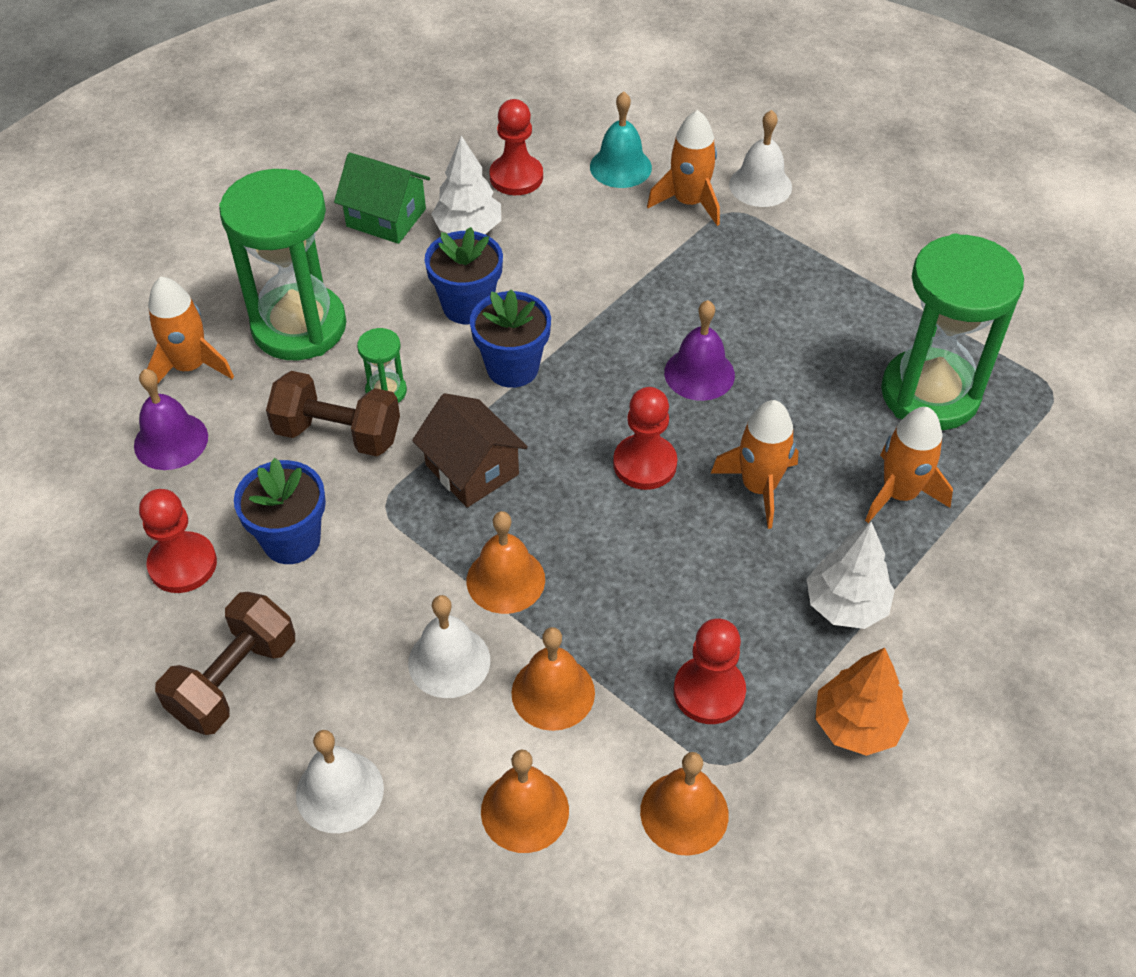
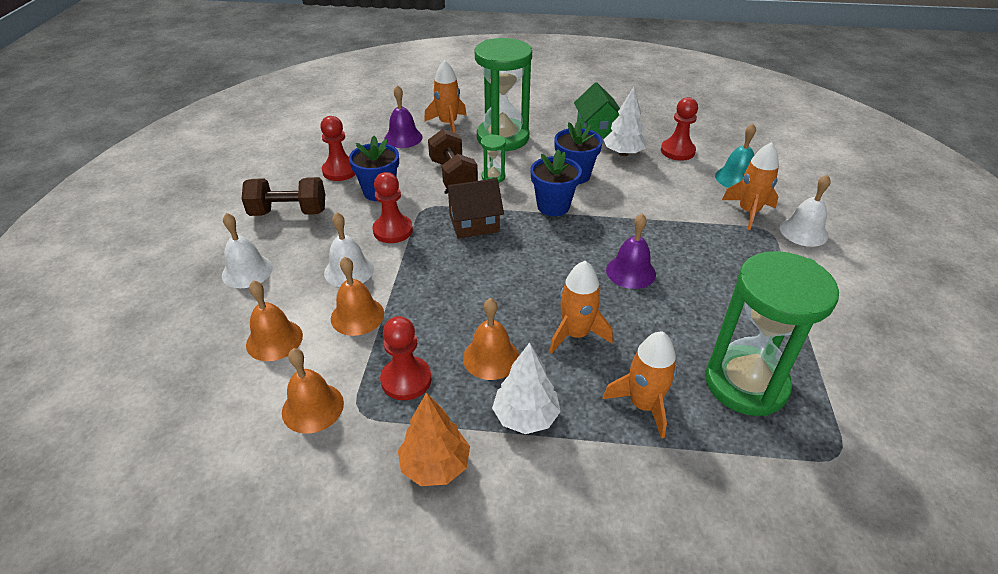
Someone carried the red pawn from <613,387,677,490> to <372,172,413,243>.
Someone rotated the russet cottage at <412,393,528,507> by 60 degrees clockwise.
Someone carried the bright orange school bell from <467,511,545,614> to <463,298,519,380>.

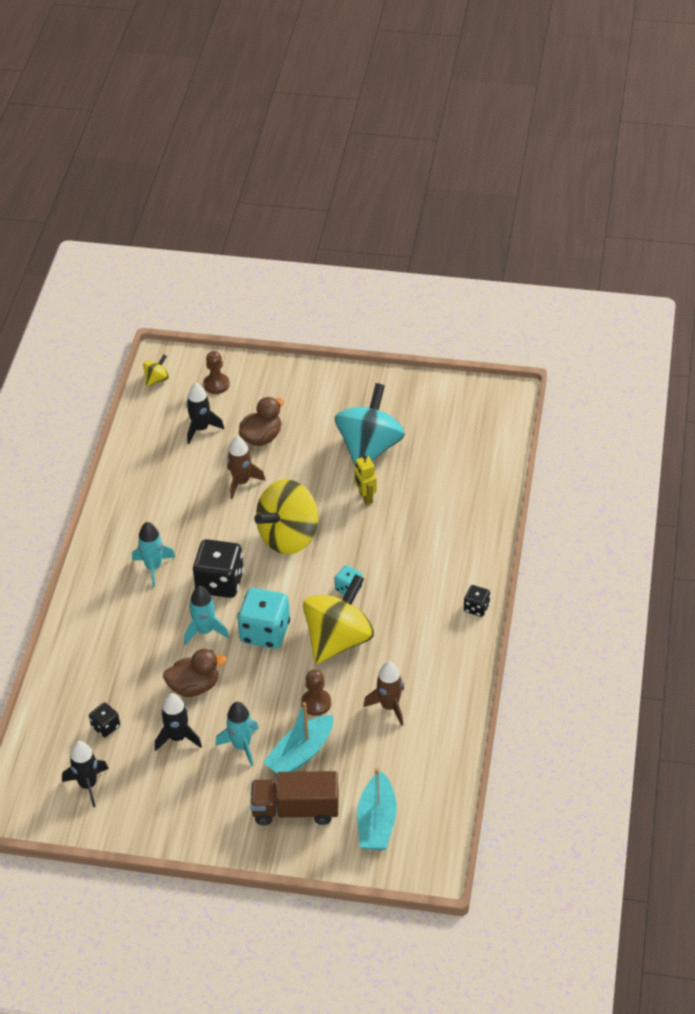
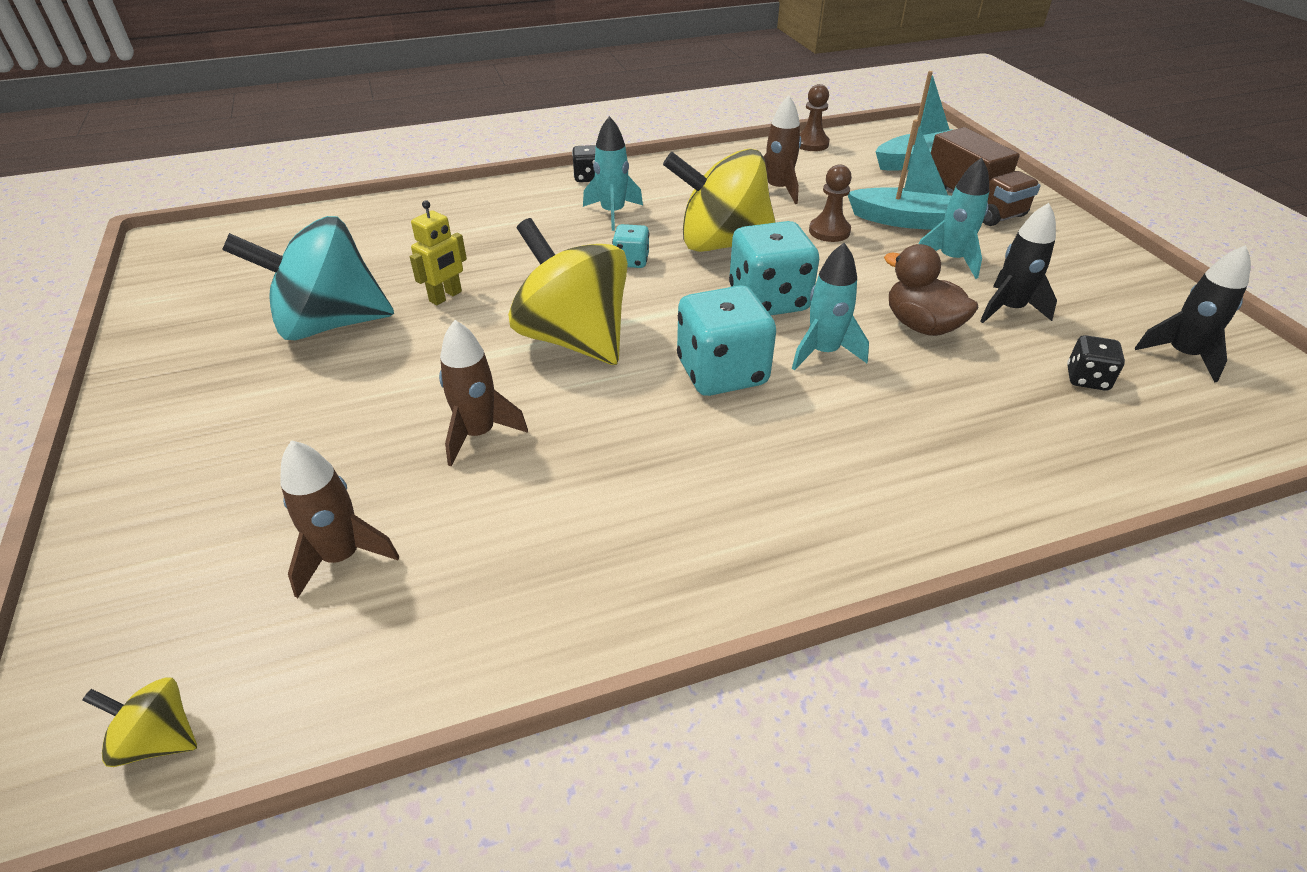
Someone repainted the jet-black spaceship at <186,383,224,444>, which became the russet spaceship at <280,440,400,598>.
Someone rotated the golden toy top at <254,479,318,554> by 150 degrees counterclockwise.
Someone carried the teal spaceship from <132,522,175,587> to <583,116,643,231>.
Someone repainted the jet-black die at <193,539,244,598>, which became the teal die at <677,285,776,396>.
Someone carried the russet pawn from <203,351,230,394> to <800,84,830,151>.
Someone took away the russet rubber duck at <239,397,284,446>.

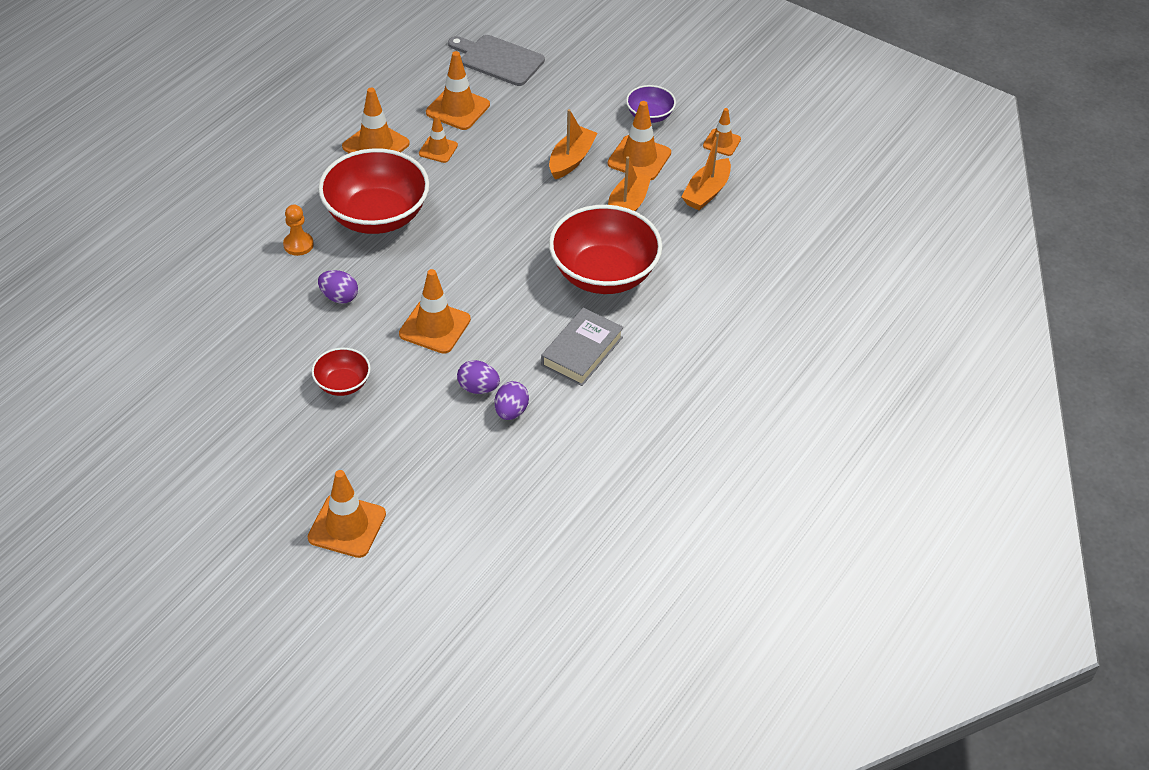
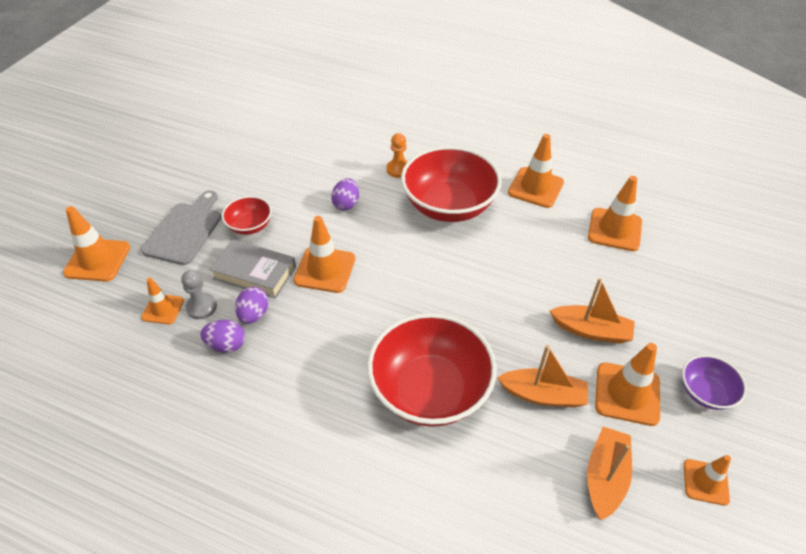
Someone carried the gray cutting board from <448,35,545,86> to <141,190,222,265>.
Someone carried the bright orange traffic cone from <419,115,458,163> to <141,278,184,324>.
Someone put down the gray pawn at <181,270,217,319>.
Someone carried the gray hardcover from <541,308,624,386> to <209,239,296,299>.
Someone rotated the bright orange boat at <681,132,731,210> by 90 degrees clockwise.

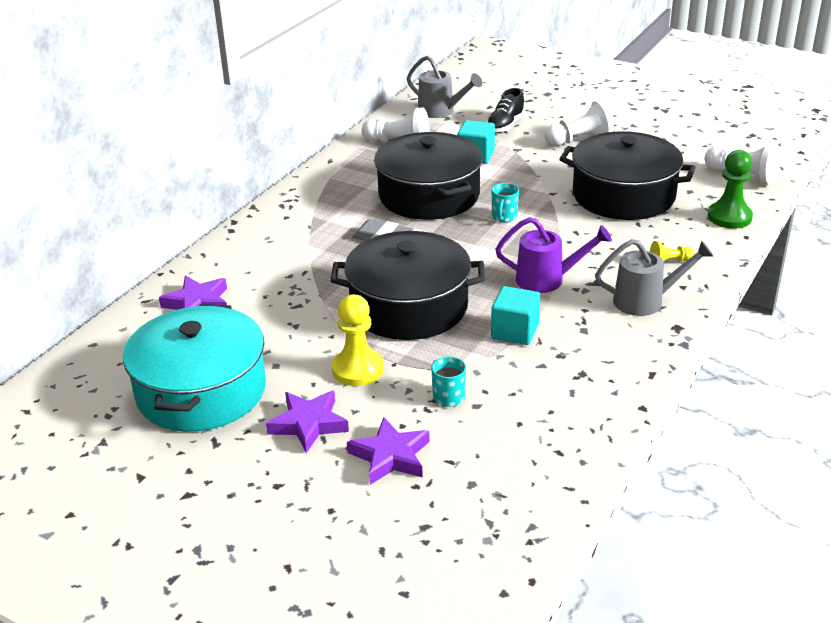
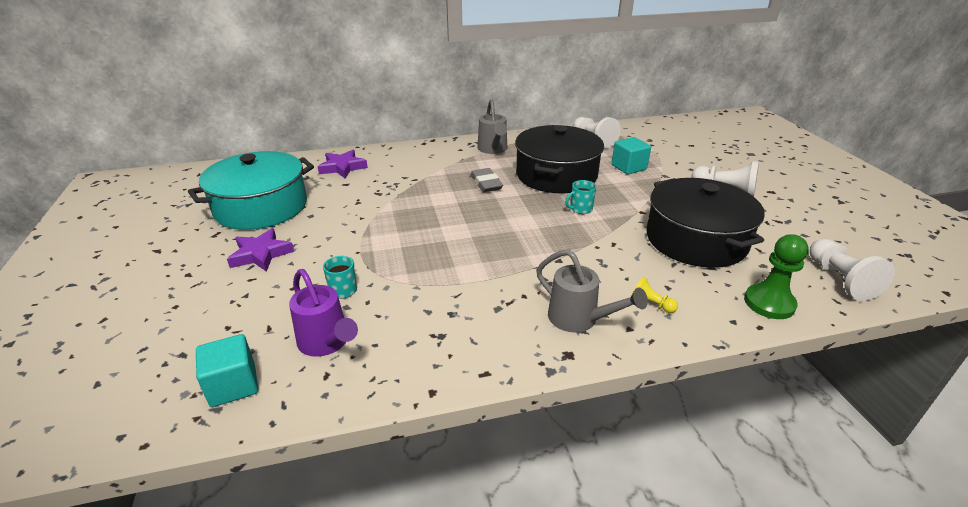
Someone carried the teal cube from <491,286,540,345> to <196,334,258,407>.
Someone carried the violet watering pot from <495,217,612,293> to <289,269,358,357>.
Someone carried the gray watering pot from <407,56,482,118> to <478,99,507,154>.
Someone took away the jet-black stockpot at <331,231,485,340>.
Someone took away the golden pawn at <332,294,384,386>.
Someone took away the violet five-pointed star at <347,417,430,485>.
Someone took away the jet-black lace-up shoe at <487,88,525,133>.

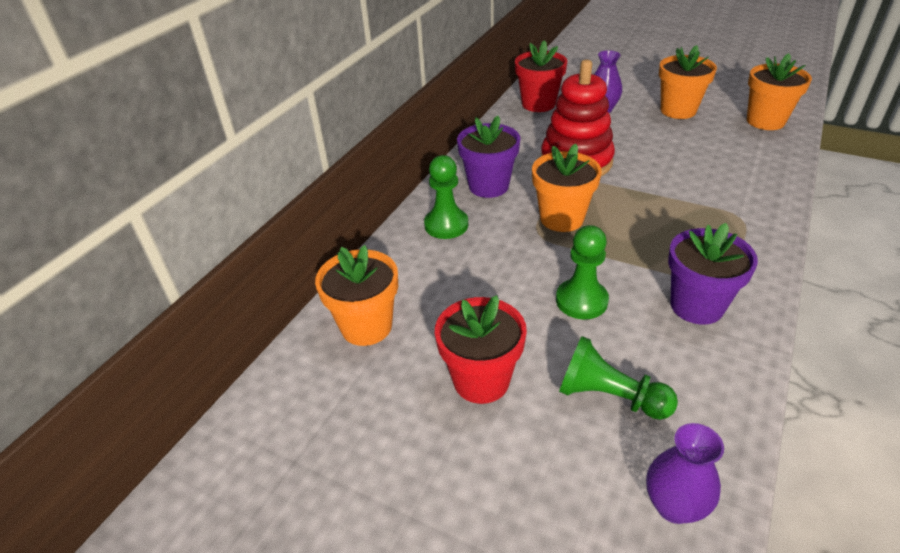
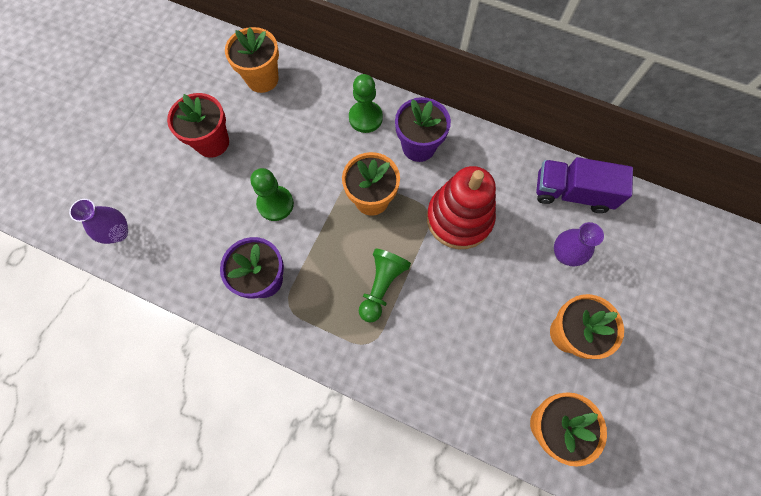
Someone carried the leaf-green pawn from <559,336,678,420> to <359,249,411,322>.
Someone swapped the red plant pot at <515,40,568,112> for the violet lorry at <536,157,633,213>.

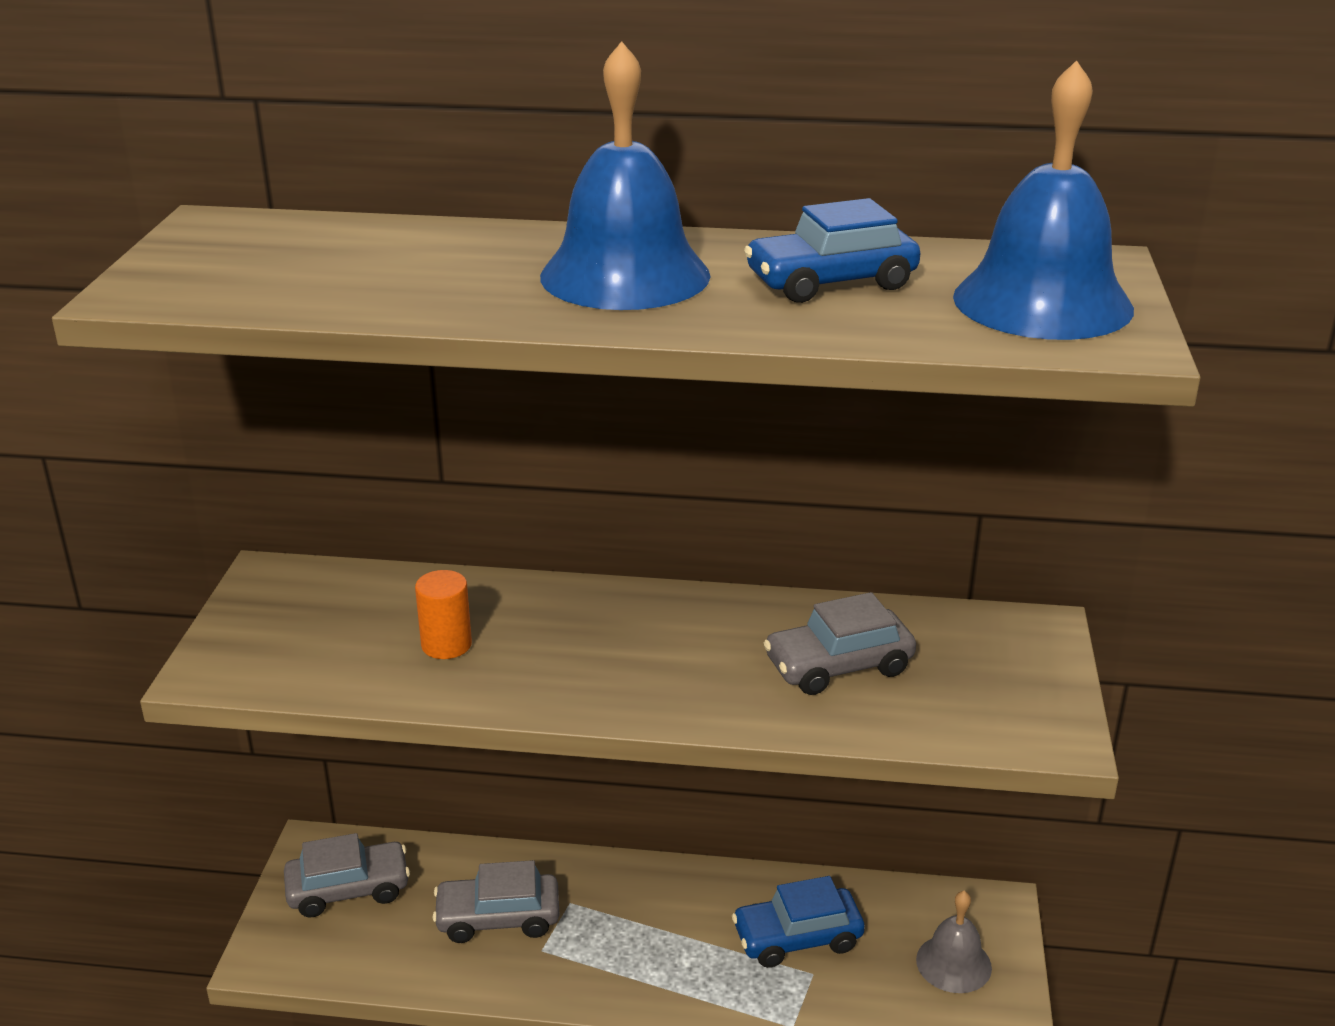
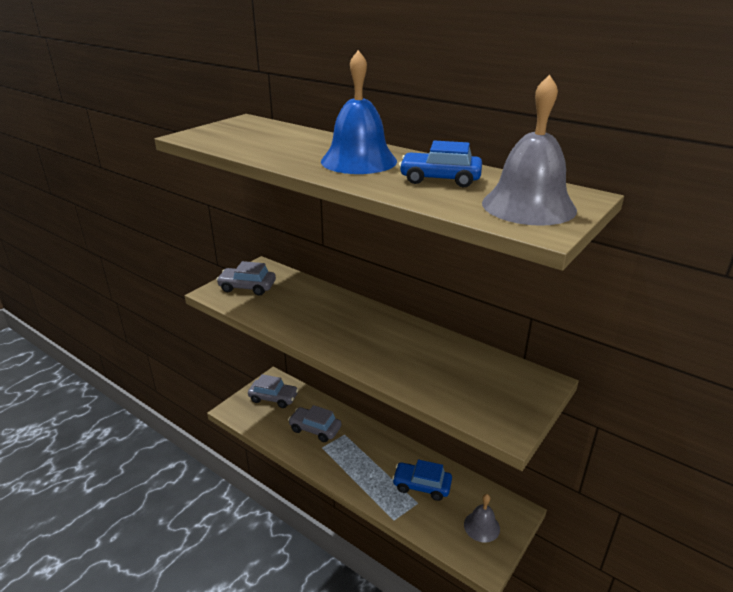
Someone carried the gray car from <764,592,916,695> to <216,261,276,295>.
Someone repainted the cobalt school bell at <953,60,1134,340>, which became the gray school bell at <482,74,577,226>.
Someone took away the bright orange solid cylinder at <415,570,472,659>.

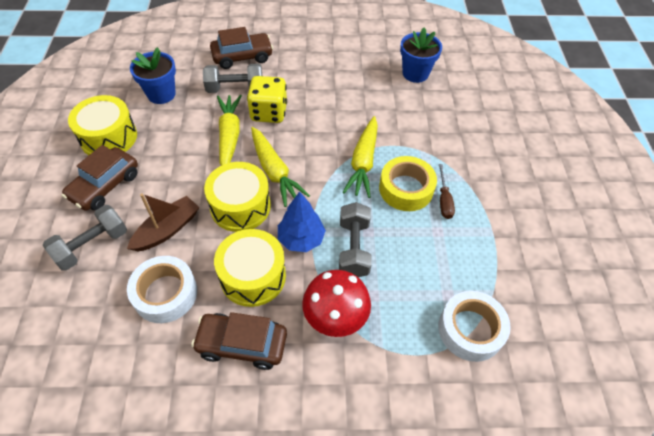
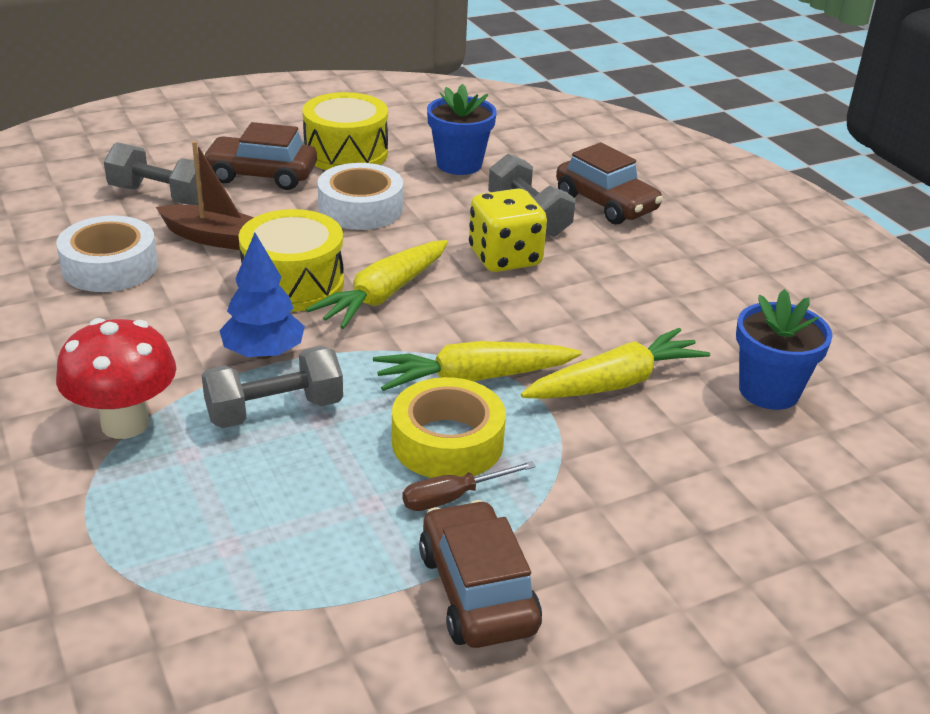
Someone carried the snow-white tape from <438,291,511,362> to <318,163,403,230>.
Someone carried the russet car from <191,312,287,370> to <419,500,542,648>.
Someone carried the golden root vegetable from <217,95,242,166> to <521,328,710,399>.
Someone took away the golden drum at <214,229,286,307>.

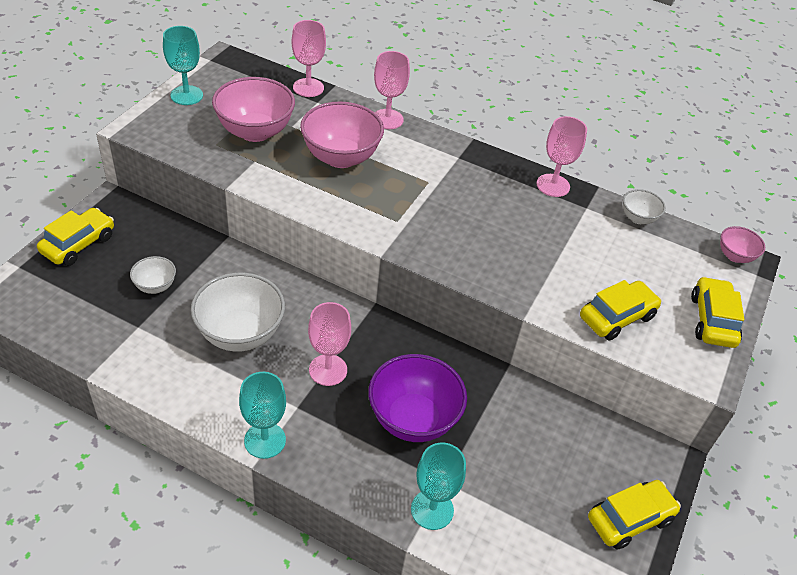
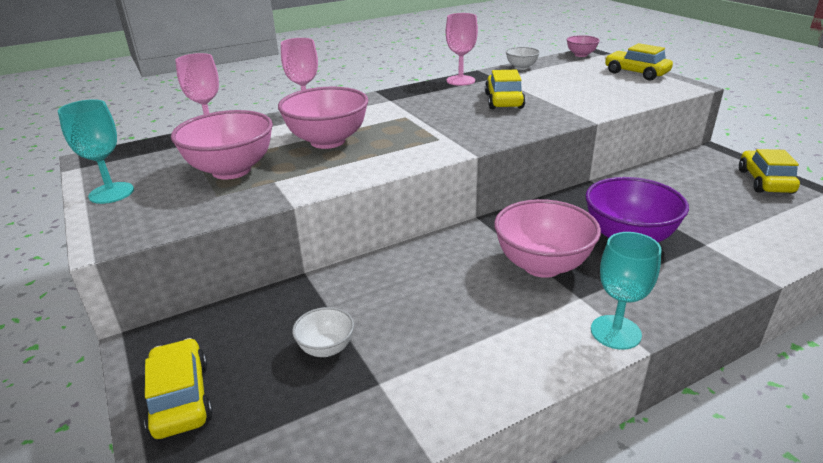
Someone carried the golden car from <580,280,662,341> to <485,70,525,109>.
Someone swapped the pink wine glass at <308,302,351,386> for the pink bowl at <494,199,601,278>.
Someone took away the snow-white bowl at <191,272,285,352>.
Someone took away the teal wine glass at <411,442,466,530>.

